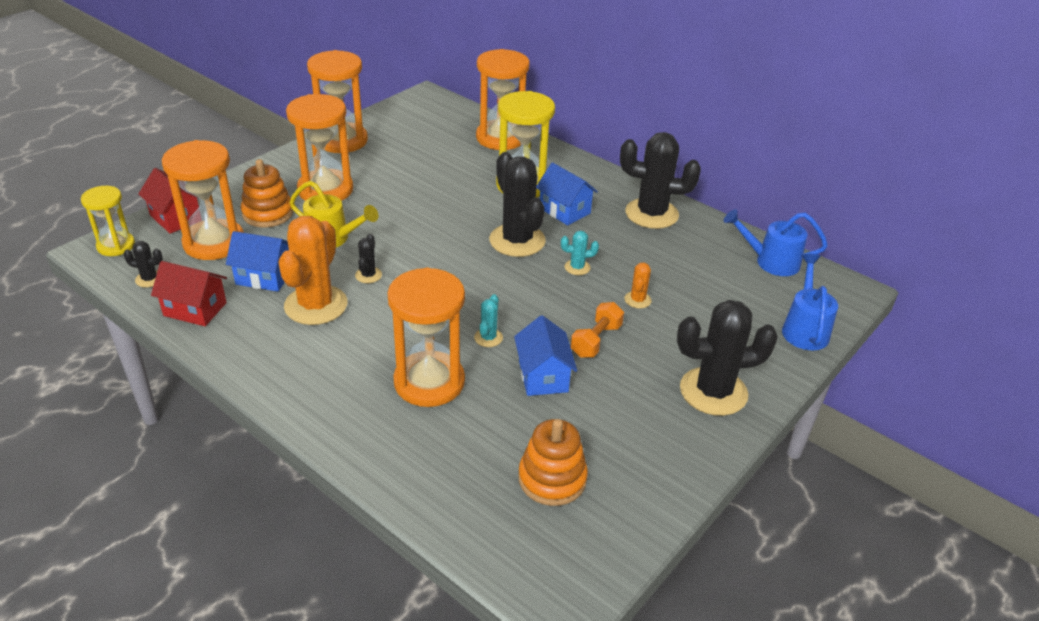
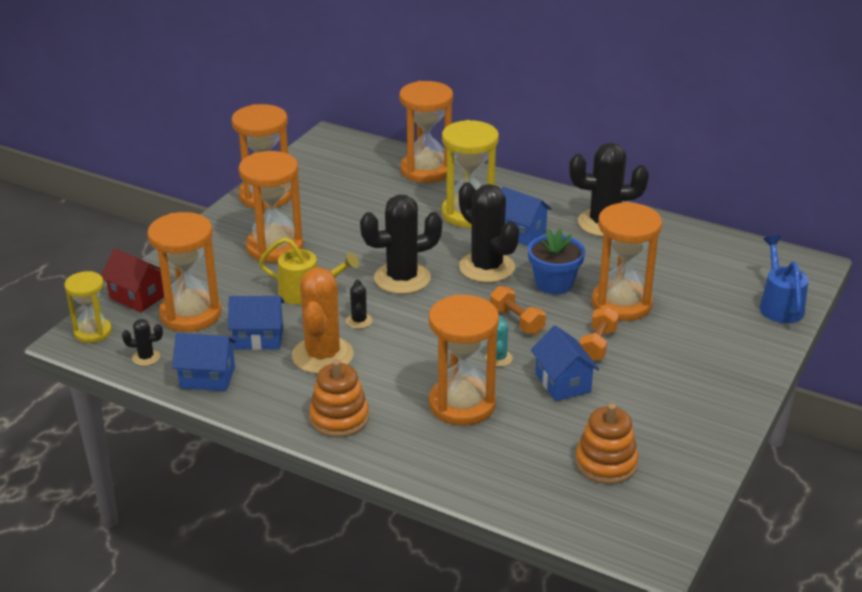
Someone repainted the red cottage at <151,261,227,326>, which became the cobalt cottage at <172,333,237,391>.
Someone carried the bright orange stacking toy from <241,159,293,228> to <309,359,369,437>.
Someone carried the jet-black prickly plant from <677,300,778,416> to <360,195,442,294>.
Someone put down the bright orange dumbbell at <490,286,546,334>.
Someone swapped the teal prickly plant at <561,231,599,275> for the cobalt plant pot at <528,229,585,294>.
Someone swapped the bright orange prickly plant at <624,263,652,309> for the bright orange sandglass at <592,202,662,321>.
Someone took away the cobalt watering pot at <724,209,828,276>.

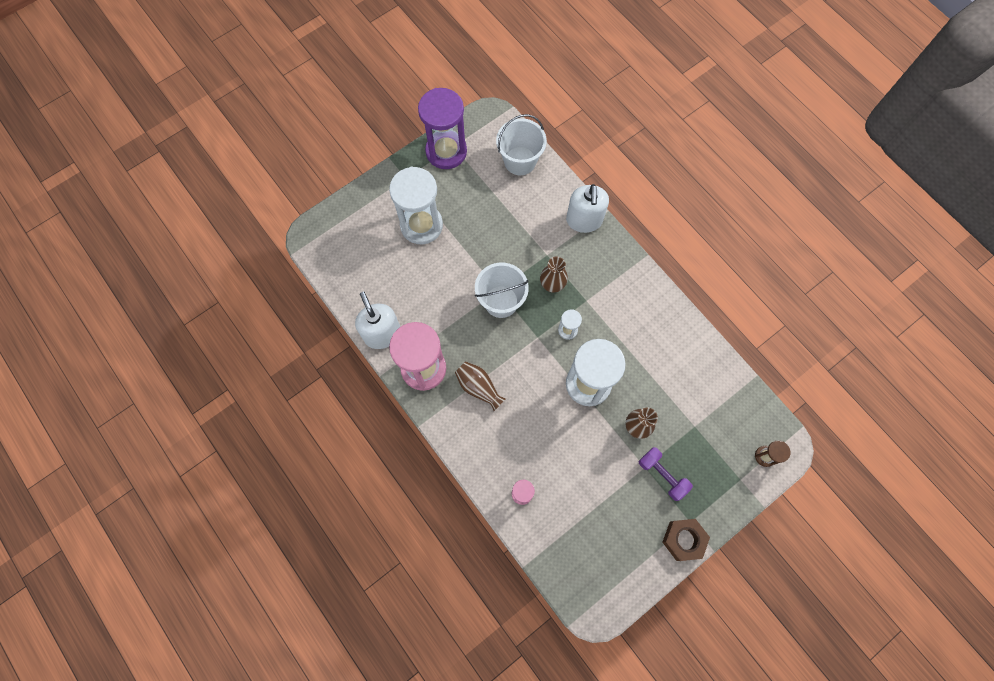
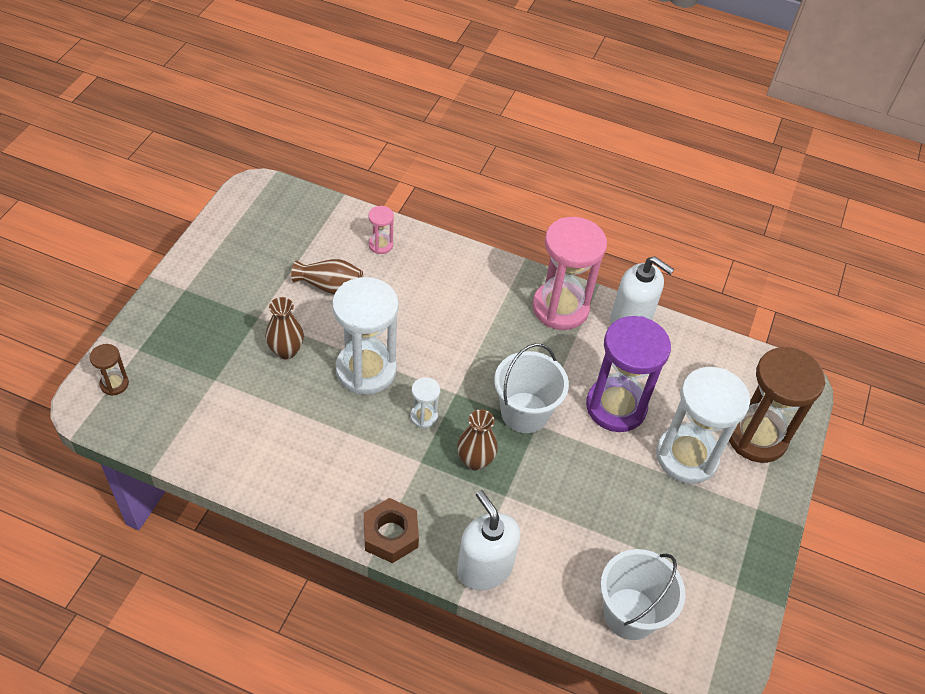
Someone carried the russet vase from <455,361,506,411> to <291,259,363,295>.
Someone carried the russet hexagon nut from <662,519,710,561> to <364,498,419,563>.
Someone carried the violet sandglass from <418,88,467,169> to <586,316,671,432>.
Someone put down the russet sandglass at <729,347,825,463>.
Someone took away the violet dumbbell at <639,447,693,501>.

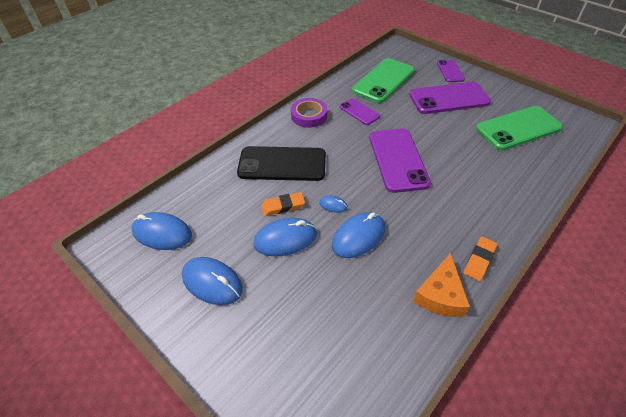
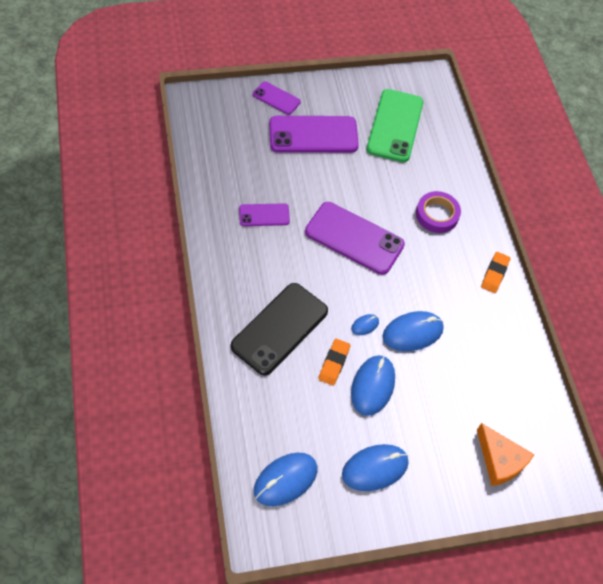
Someone rotated the violet phone at <409,82,491,114> by 60 degrees clockwise.
Someone rotated the cobalt computer mouse at <332,212,385,258> by 75 degrees clockwise.
Someone carried the violet tape from <291,98,327,128> to <416,191,461,233>.
Someone carried the bright orange cheese wedge from <413,253,470,317> to <477,423,534,486>.
Someone rotated the bright orange eraser at <464,236,497,281> by 45 degrees clockwise.
Someone took away the leaf-green phone at <352,58,415,103>.

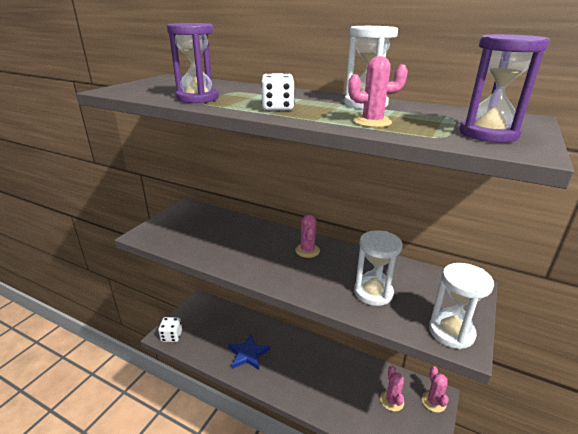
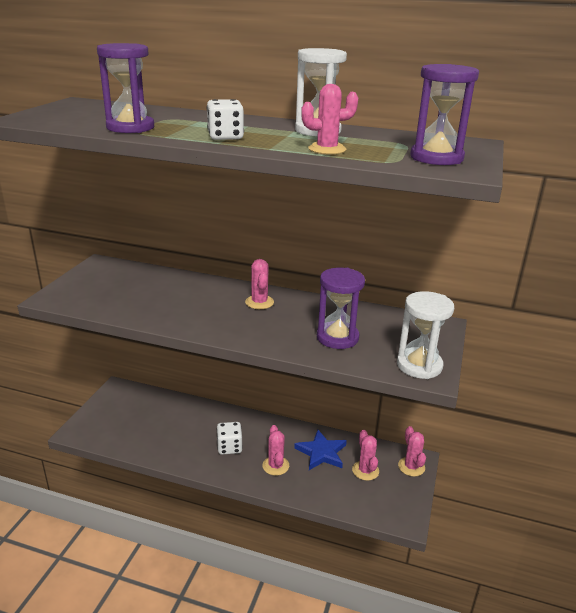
Someone carried the snow-white die from <158,317,182,342> to <217,422,243,455>.
Someone put down the pink prickly plant at <263,425,289,476>.
Someone carried the cobalt five-pointed star from <228,334,270,370> to <294,430,347,470>.
Someone repainted the snow-white sandglass at <354,230,403,306>, which became the violet sandglass at <317,268,365,349>.

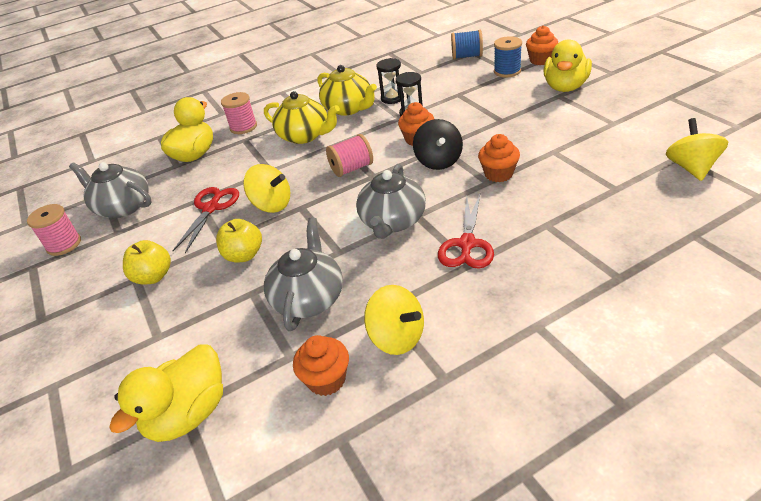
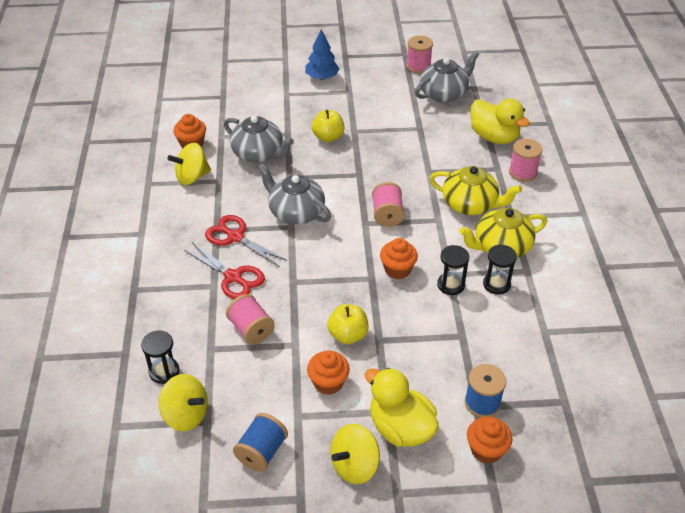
Someone put down the jet-black sandglass at <141,330,179,384>.
Someone carried the red scissors from <173,187,239,253> to <184,242,265,299>.
Someone put down the pink bobbin at <226,294,275,345>.
Someone carried the cobalt bobbin from <451,30,483,59> to <233,413,288,472>.
Someone put down the cobalt tree at <305,29,339,80>.
Someone carried the bright orange muffin from <478,134,520,182> to <307,350,350,395>.
Someone carried the golden apple from <123,240,171,284> to <327,304,369,344>.
Someone carried the golden toy top from <243,164,290,213> to <331,424,380,484>.
Someone rotated the golden china teapot at <264,91,340,144> by 120 degrees counterclockwise.
Someone took away the golden rubber duck at <109,344,223,442>.
Someone took away the jet-black toy top at <413,119,463,170>.

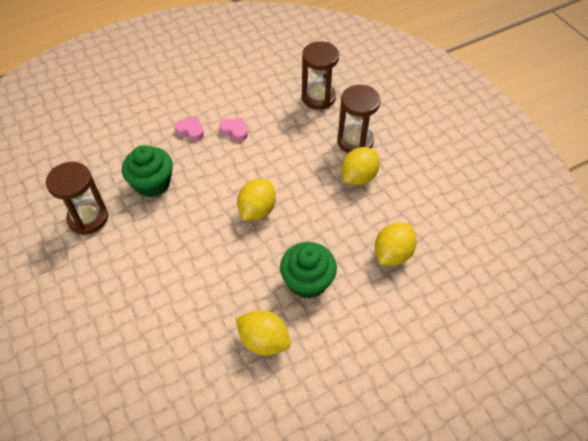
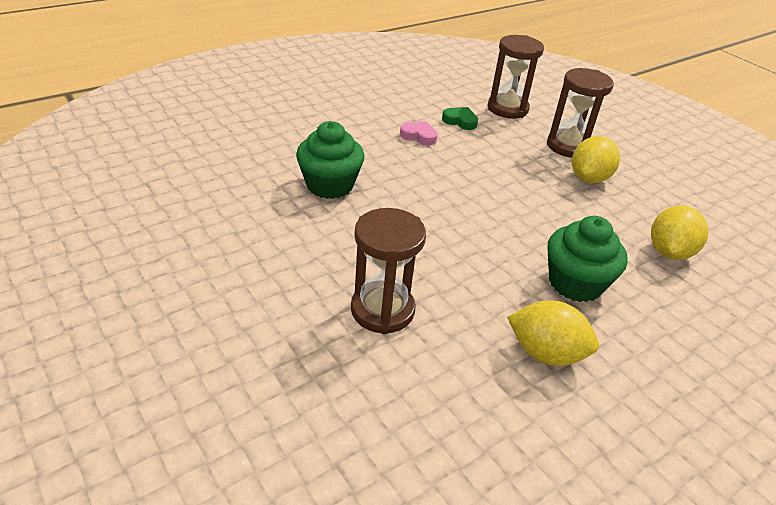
Someone carried the russet sandglass from <46,162,108,235> to <351,208,426,334>.
Someone put down the leaf-green heart at <442,107,478,130>.
Someone took away the pink heart at <175,117,204,141>.
Someone took away the golden toy lemon at <237,179,276,221>.

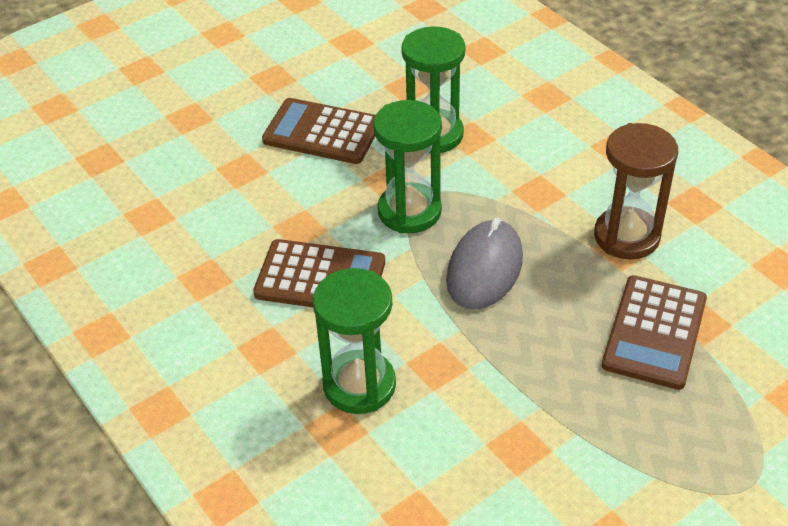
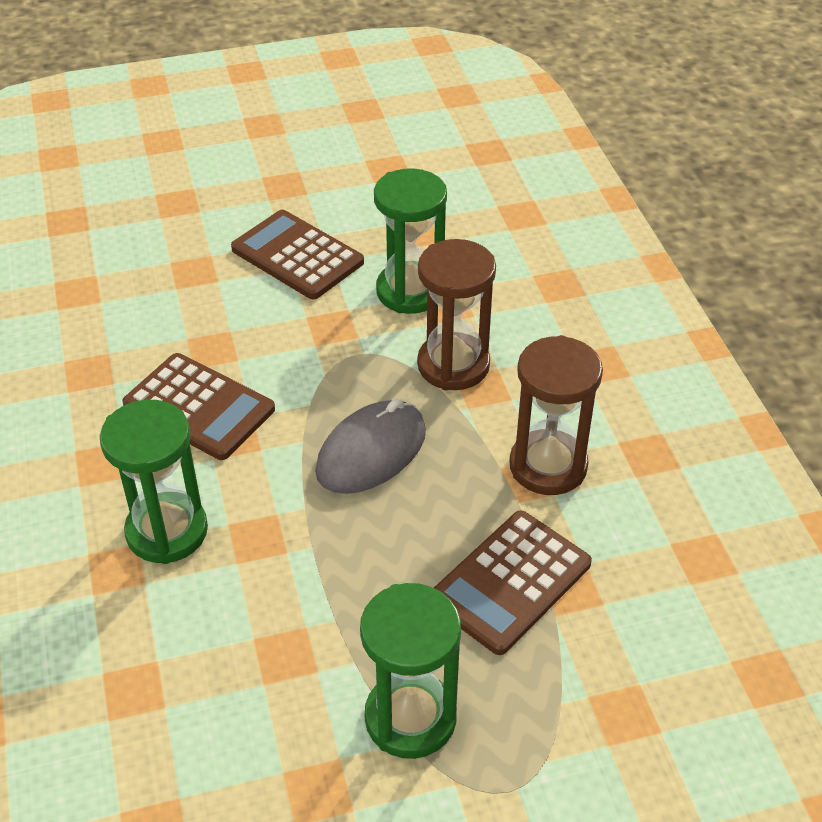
Someone carried the leaf-green sandglass from <373,100,442,233> to <360,583,461,759>.
Someone put down the russet sandglass at <417,239,496,390>.

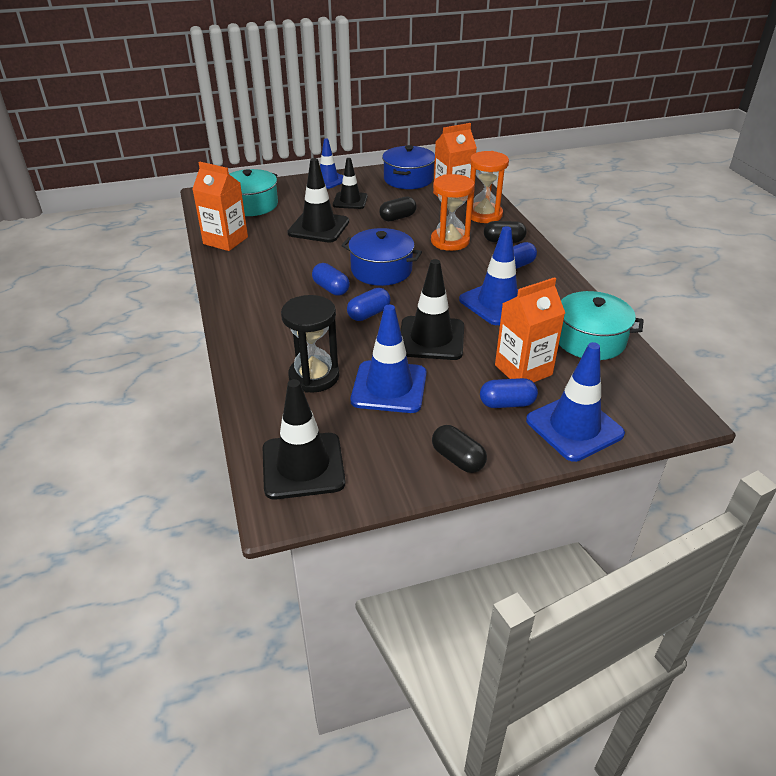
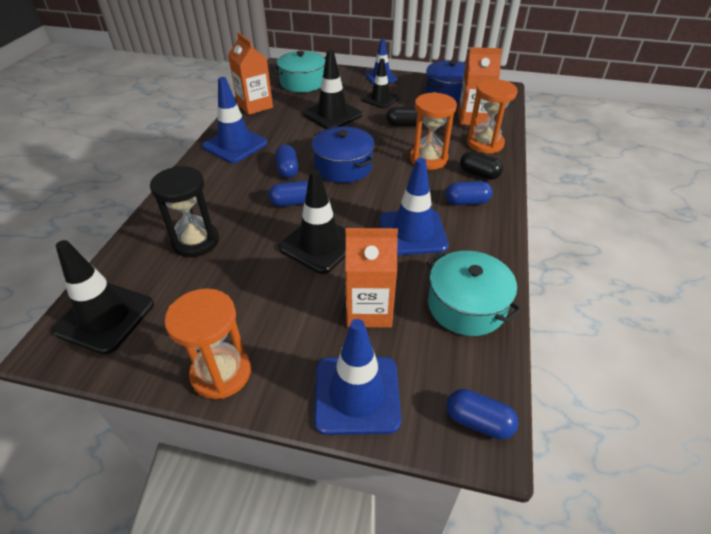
Someone swapped the jet-black pill at <432,425,487,473> for the bright orange sandglass at <164,288,251,399>.
Someone carried the cobalt traffic cone from <351,305,427,413> to <202,77,268,163>.
Someone carried the cobalt pill from <480,378,538,408> to <447,389,519,440>.

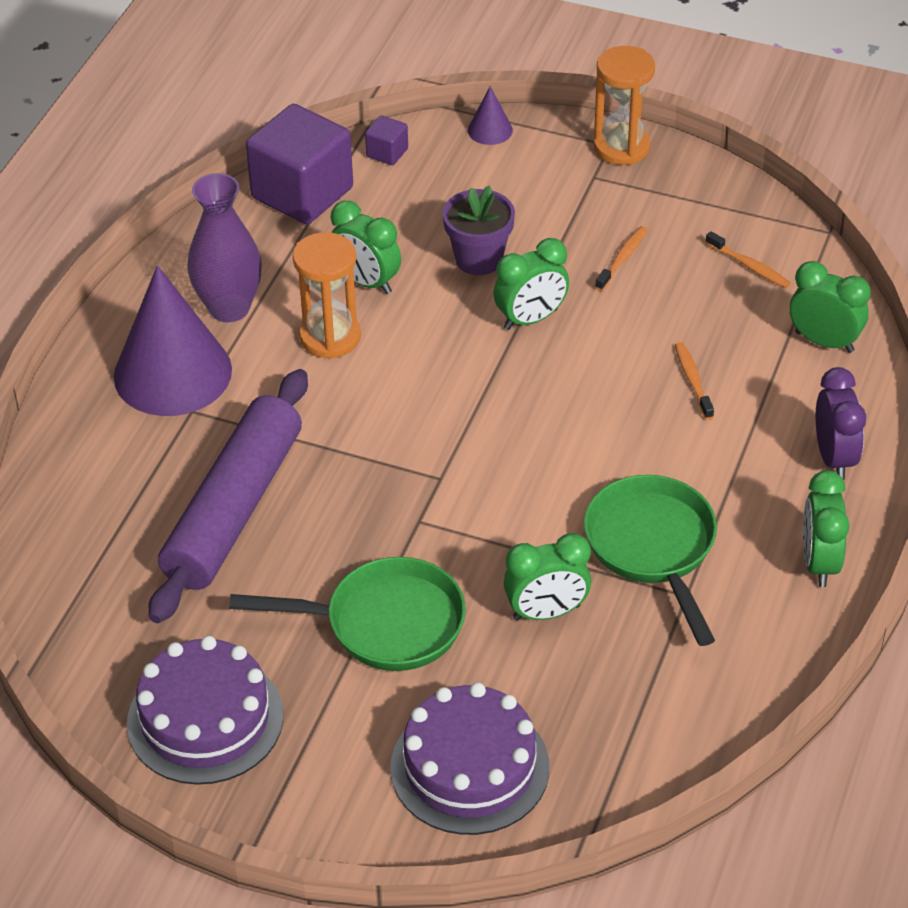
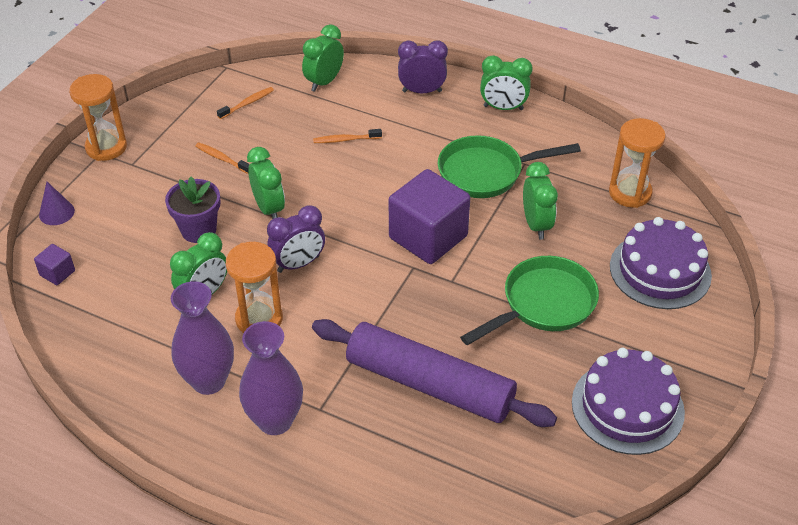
Someone swapped the violet cone shape at <114,265,232,416> for the violet vase at <239,321,303,435>.
Someone put down the violet alarm clock at <267,205,325,273>.
Someone carried the violet cube from <246,104,353,224> to <389,169,470,264>.
Someone rotated the leaf-green skillet at <229,557,466,671> by 45 degrees clockwise.
Someone put down the bright orange sandglass at <609,118,666,208>.

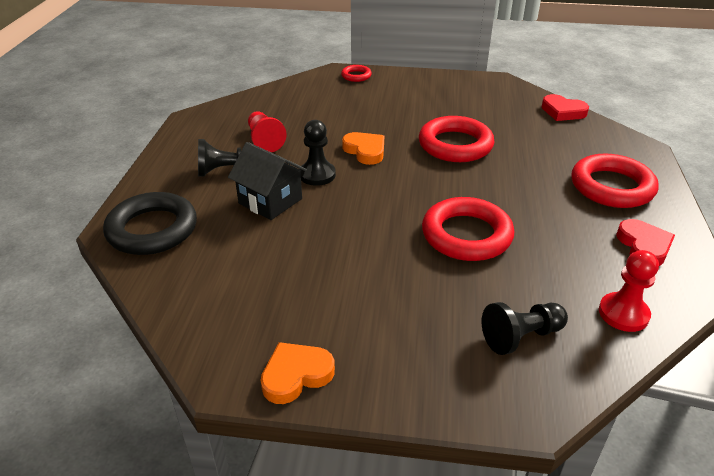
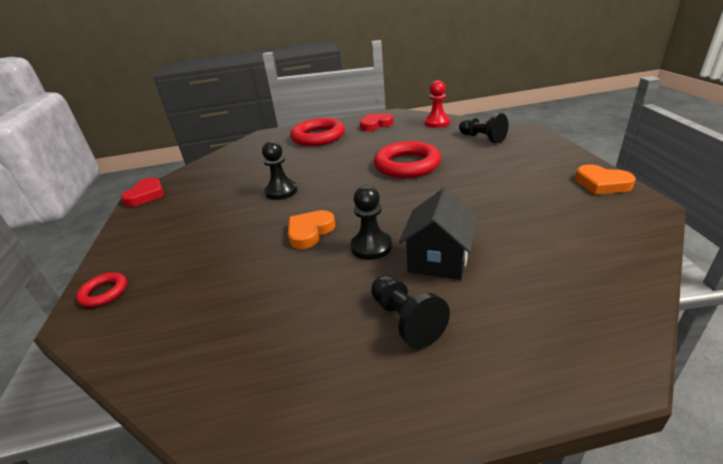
Someone carried the red heart from <542,94,589,121> to <121,178,164,207>.
Someone swapped the red torus at <419,116,495,162> for the jet-black pawn at <262,141,298,200>.
Someone took away the jet-black torus at <103,192,197,255>.
Someone took away the red pawn at <248,111,287,152>.

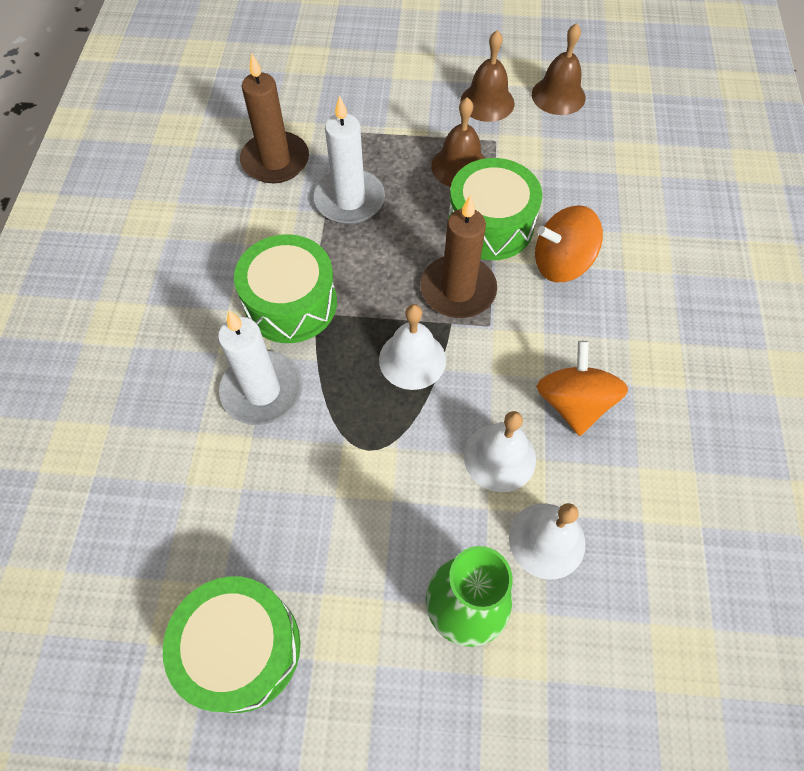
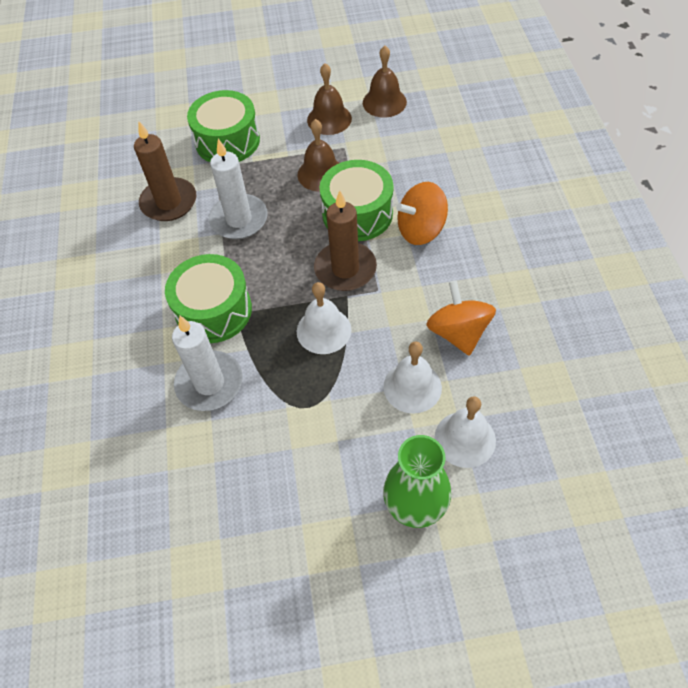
Someone carried the leaf-green drum from <163,576,300,713> to <187,90,260,162>.

